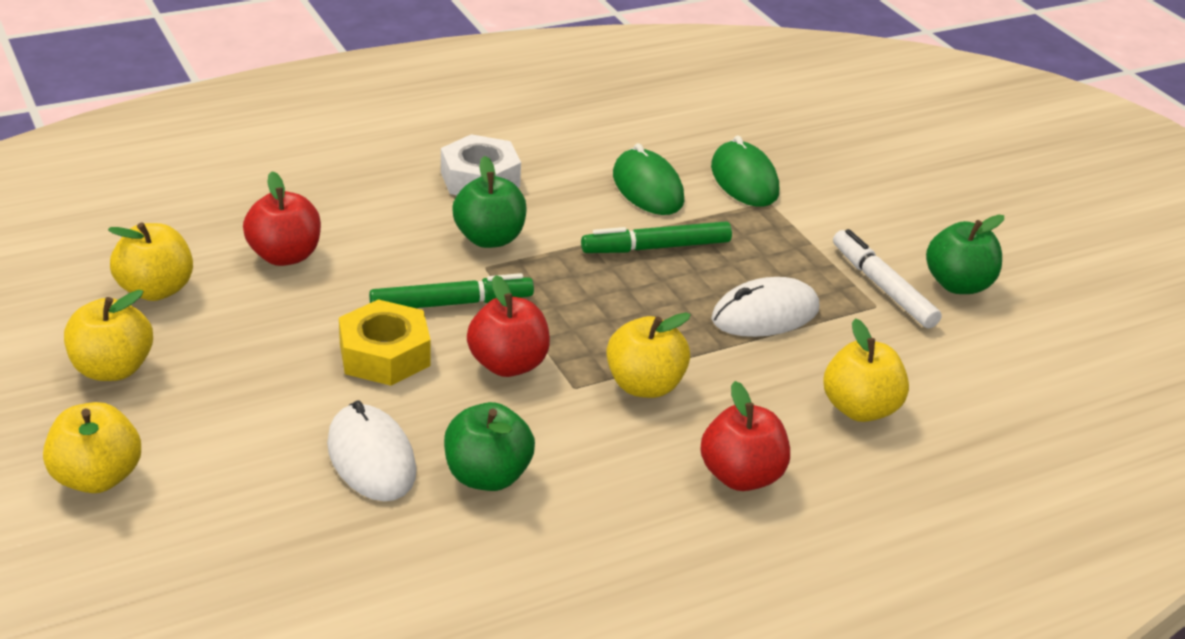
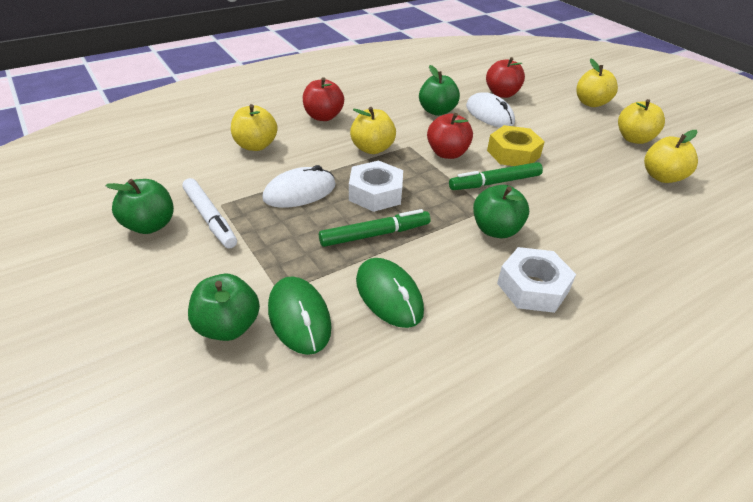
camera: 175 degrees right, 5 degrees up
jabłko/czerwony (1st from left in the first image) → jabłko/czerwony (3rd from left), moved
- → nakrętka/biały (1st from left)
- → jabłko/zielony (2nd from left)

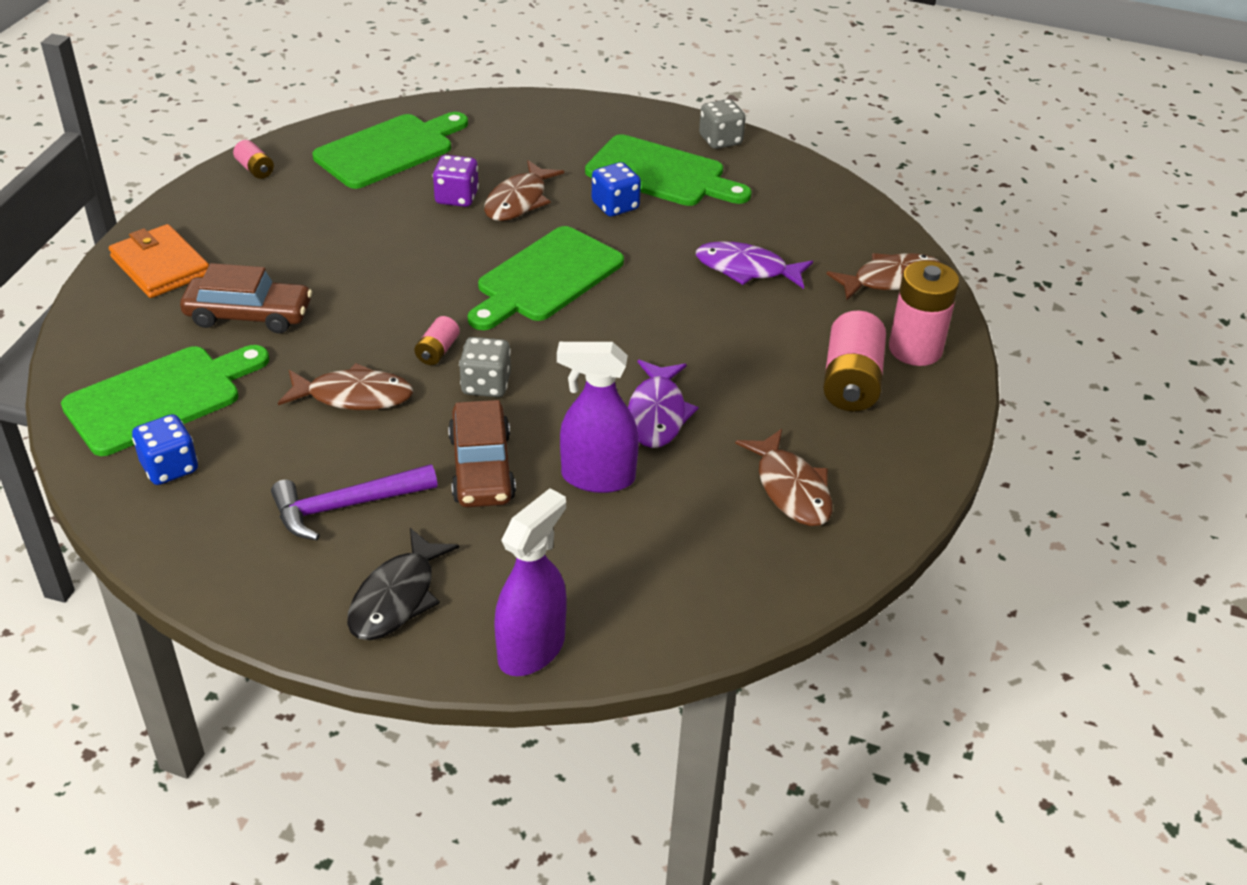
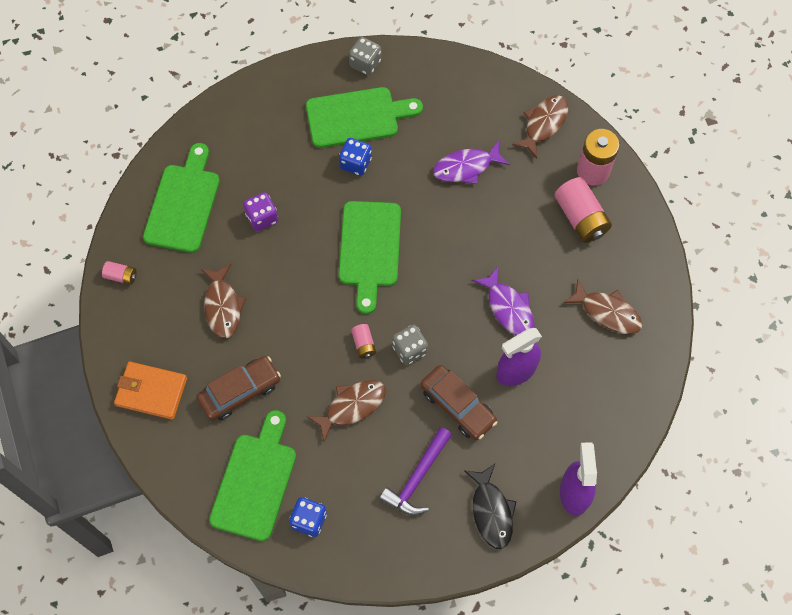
camera: 35 degrees left, 25 degrees up
ryba/brązowy (2nd from left in the first image) → ryba/brązowy (1st from left), moved

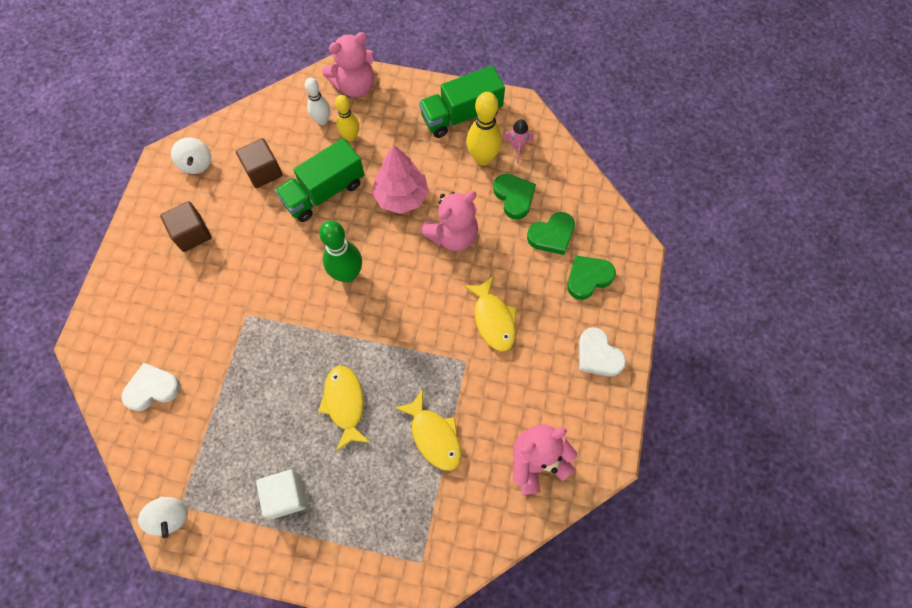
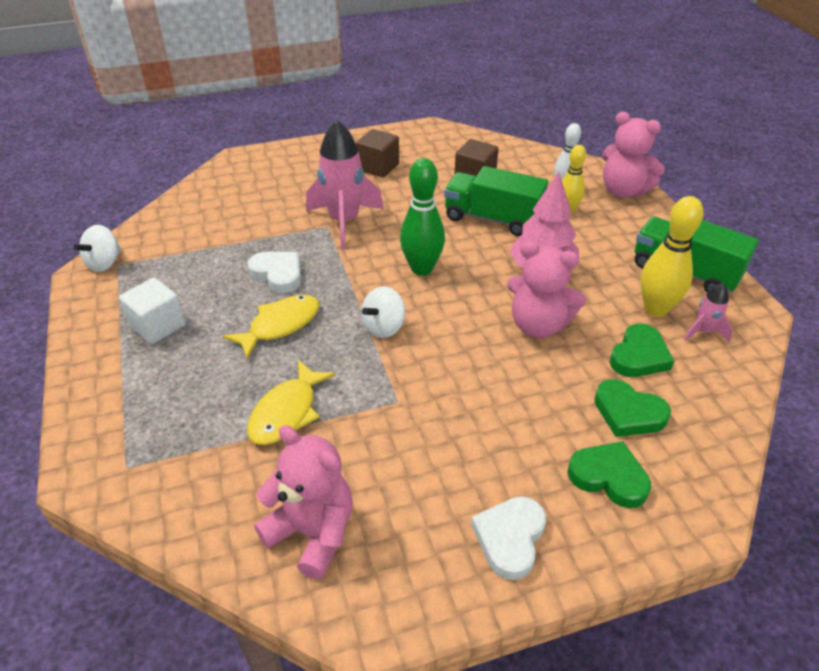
camera: 60 degrees right, 25 degrees down
bączek/biały (2nd from left), moved
ryba/żółty (3rd from left) → -
serce/biały (1st from left), moved
- → rakieta/różowy (1st from left)

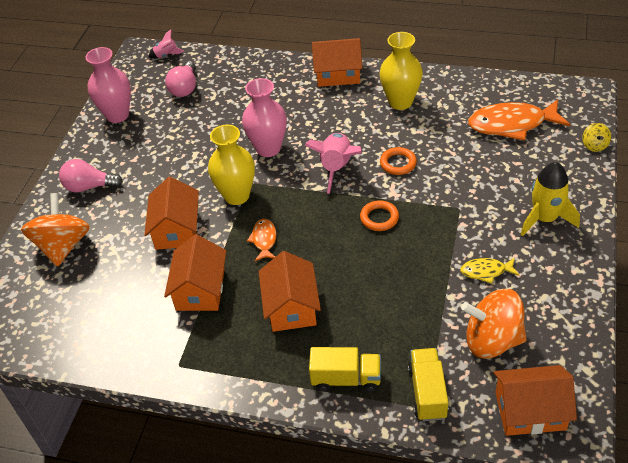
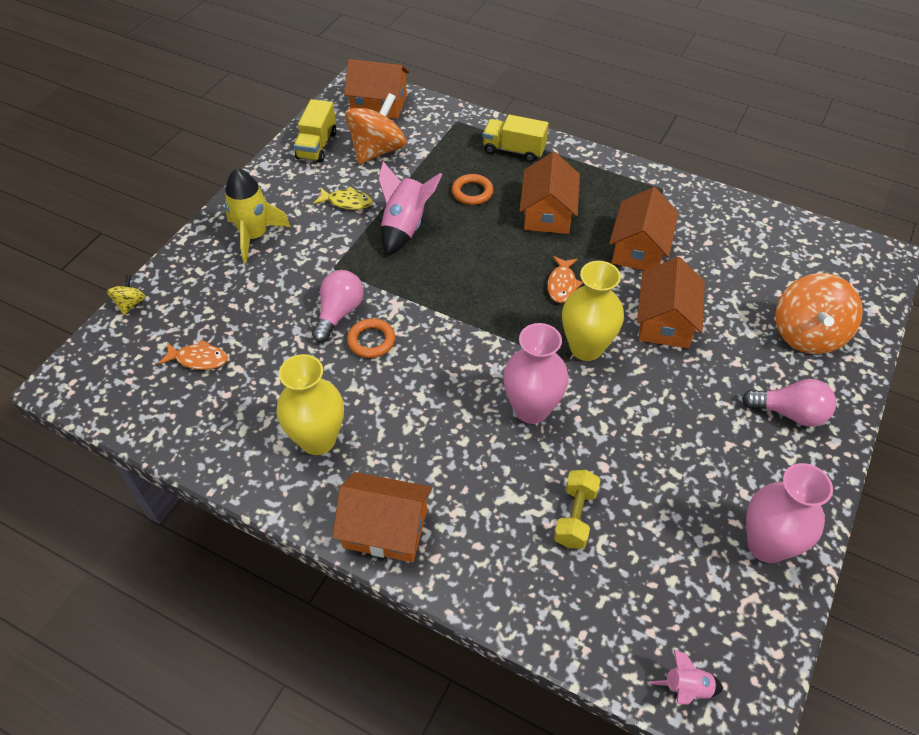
camera: 170 degrees left, 5 degrees up
żarówka/różowy (2nd from left in the first image) → żarówka/różowy (1st from left), moved
ryba/pomarańczowy (2nd from left in the first image) → ryba/pomarańczowy (1st from left), x0.50
rakieta/różowy (2nd from left in the first image) → rakieta/różowy (1st from left), moved
pierścień/pomarańczowy (1st from left in the first image) → pierścień/pomarańczowy (2nd from left), moved
bączek/pomarańczowy (2nd from left in the first image) → bączek/pomarańczowy (1st from left), 75 degrees counterclockwise
ciężarówka/żółty (2nd from left in the first image) → ciężarówka/żółty (1st from left), moved
- → hantel/żółty

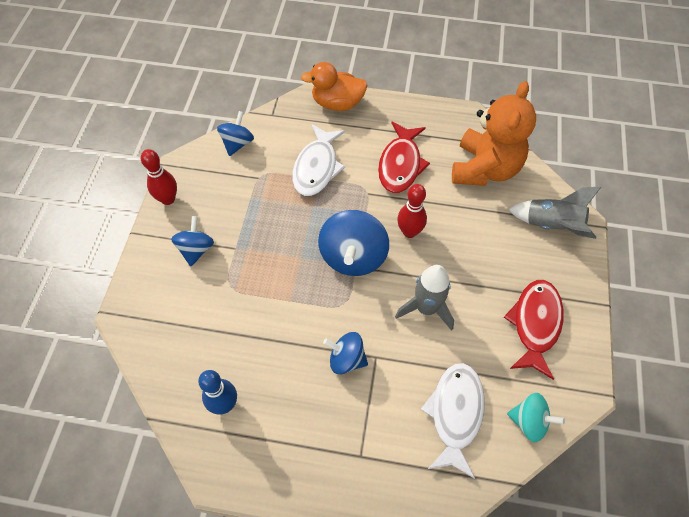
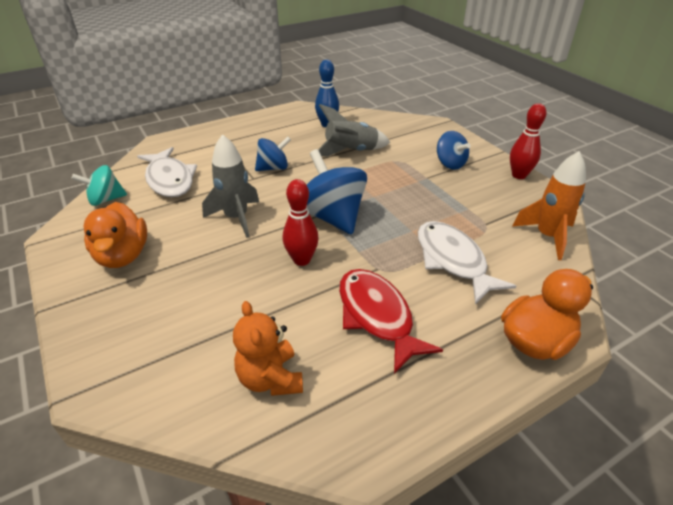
camera: 140 degrees right, 20 degrees down
miś/pomarańczowy, x0.57
bączek/niebieski (2nd from left) → rakieta/pomarańczowy
rakieta/szary (2nd from left), moved
ryba/czerwony (2nd from left) → kaczka/pomarańczowy (1st from left)

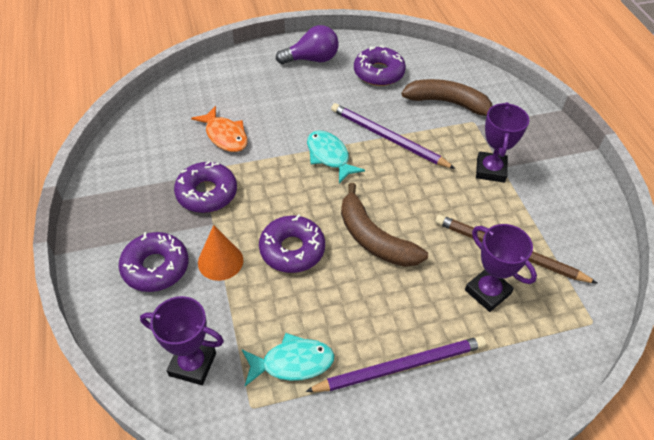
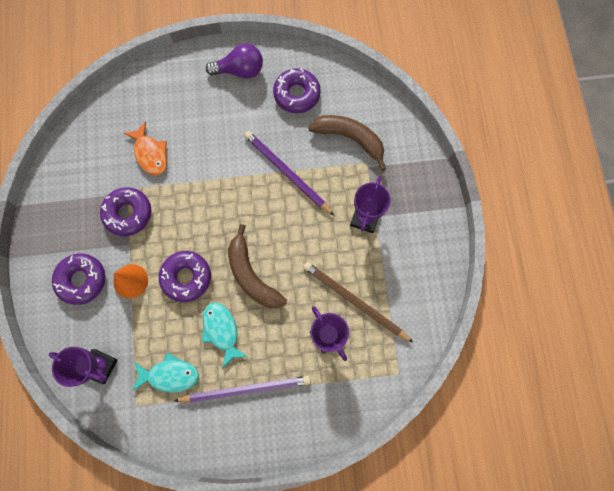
camera: 10 degrees right, 25 degrees up
ryba/turkusowy (2nd from left), moved

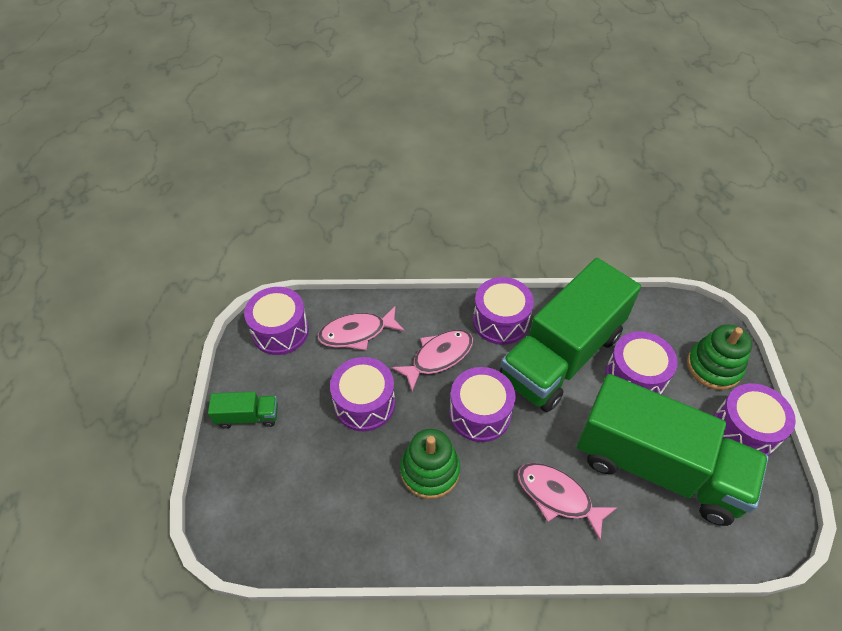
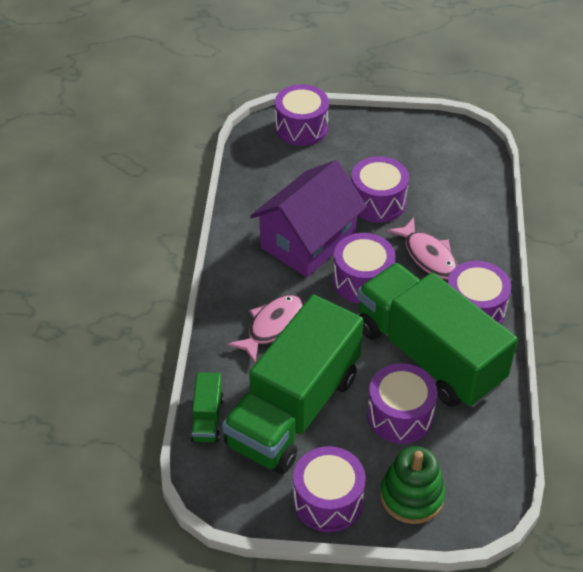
camera: 95 degrees right, 5 degrees down
bęben/fioletowy (1st from left), moved
ryba/różowy (1st from left) → -
ciężarówka/zielony (1st from left), moved
zabawka nakładanka/zielony (1st from left) → domek/fioletowy

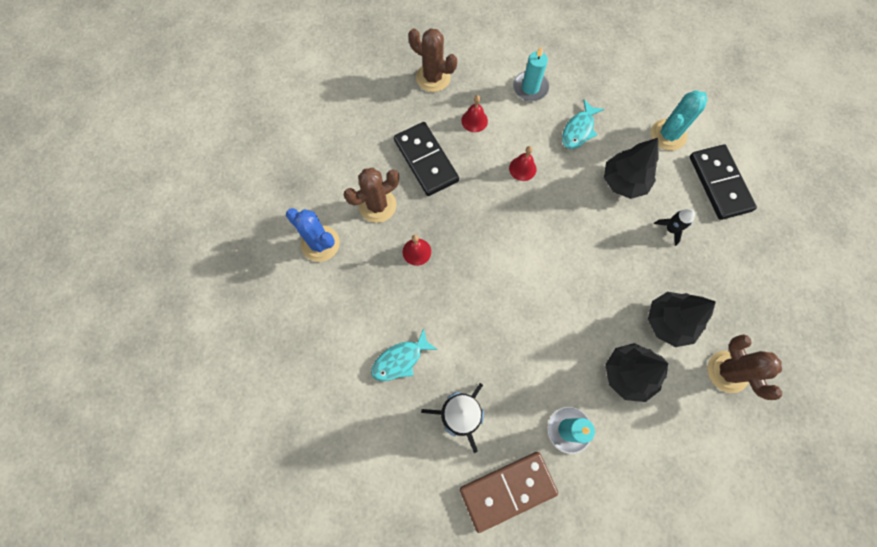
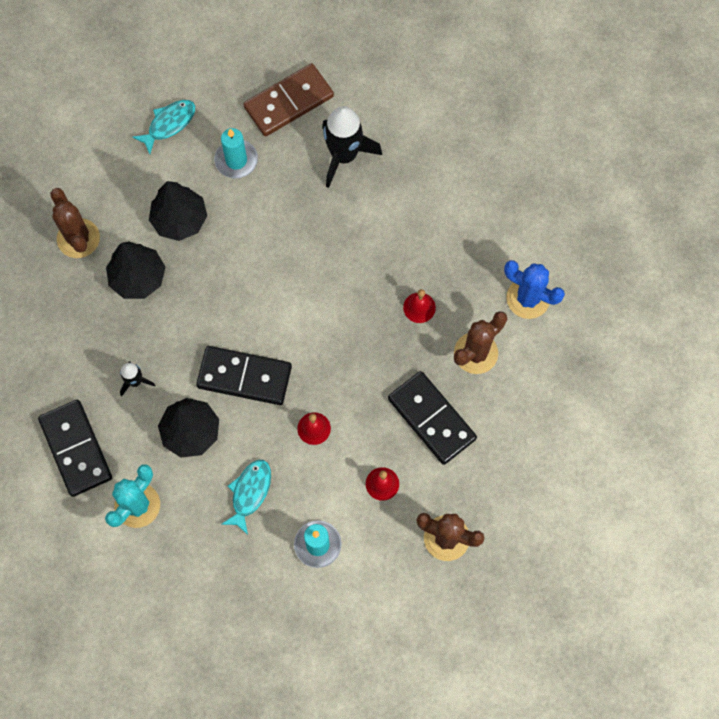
camera: 170 degrees right, 0 degrees up
ryba/turkusowy (1st from left), moved
- → kostka domina/czarny (2nd from left)

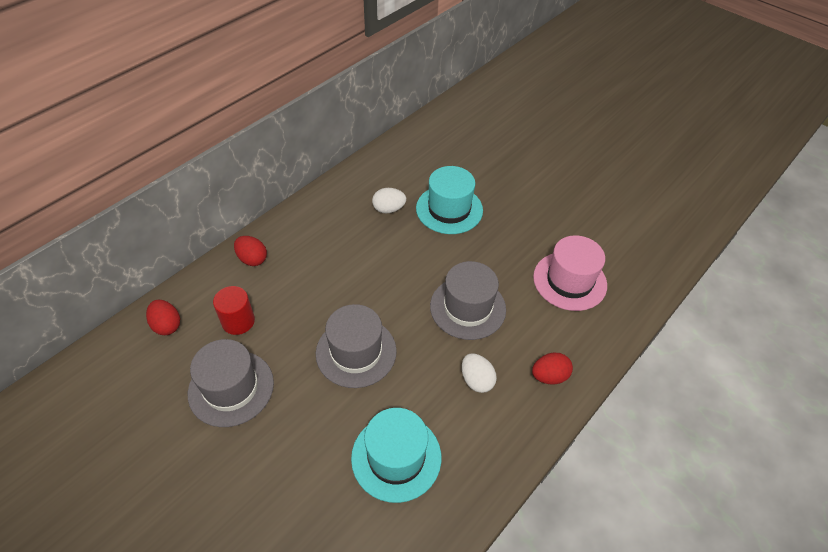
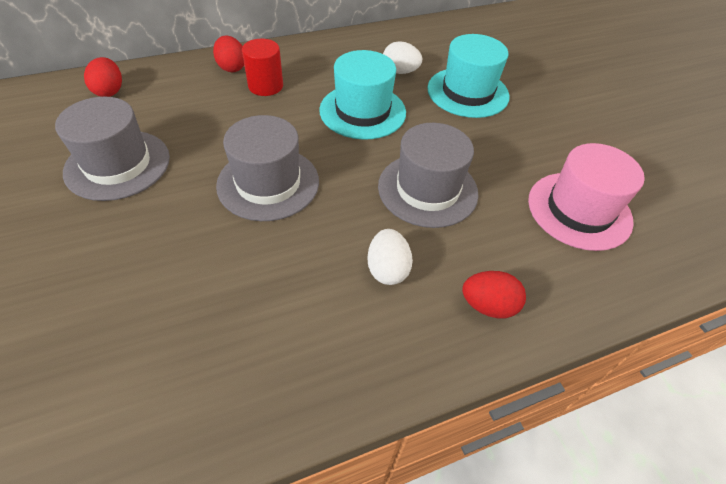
camera: 25 degrees right, 0 degrees up
walec/czerwony, moved
kapelusz/turkusowy (1st from left), moved

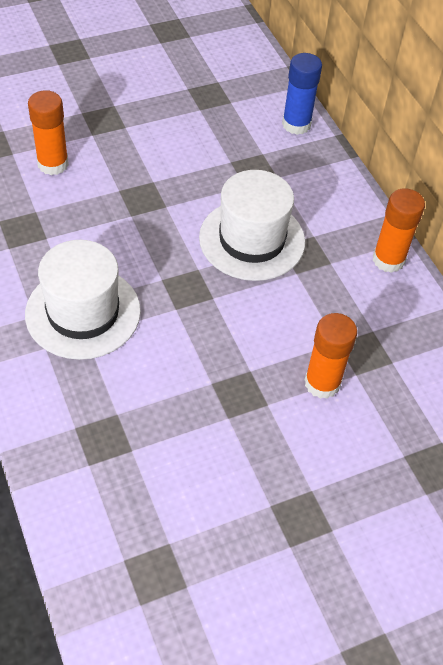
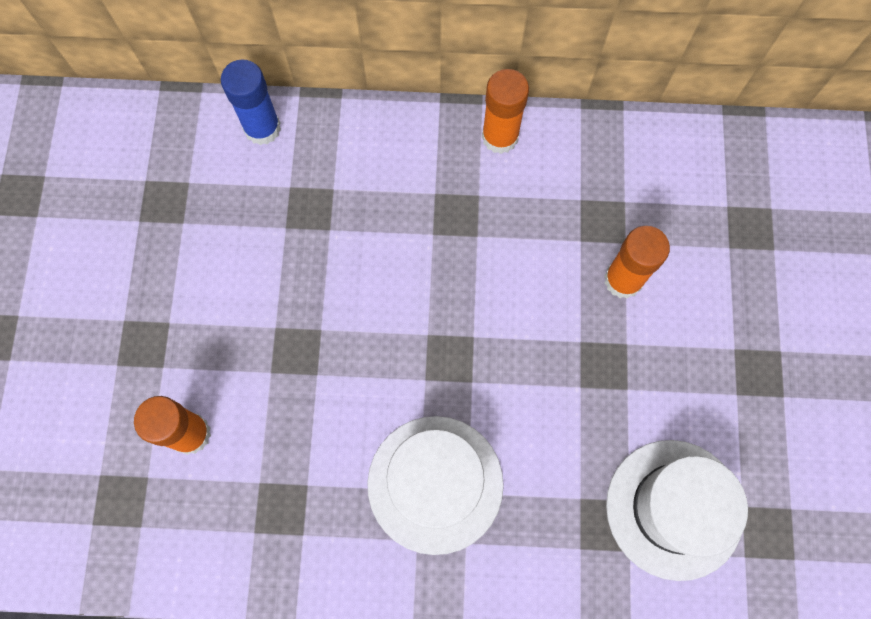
camera: 60 degrees left, 20 degrees up
kapelusz/biały (2nd from left), moved

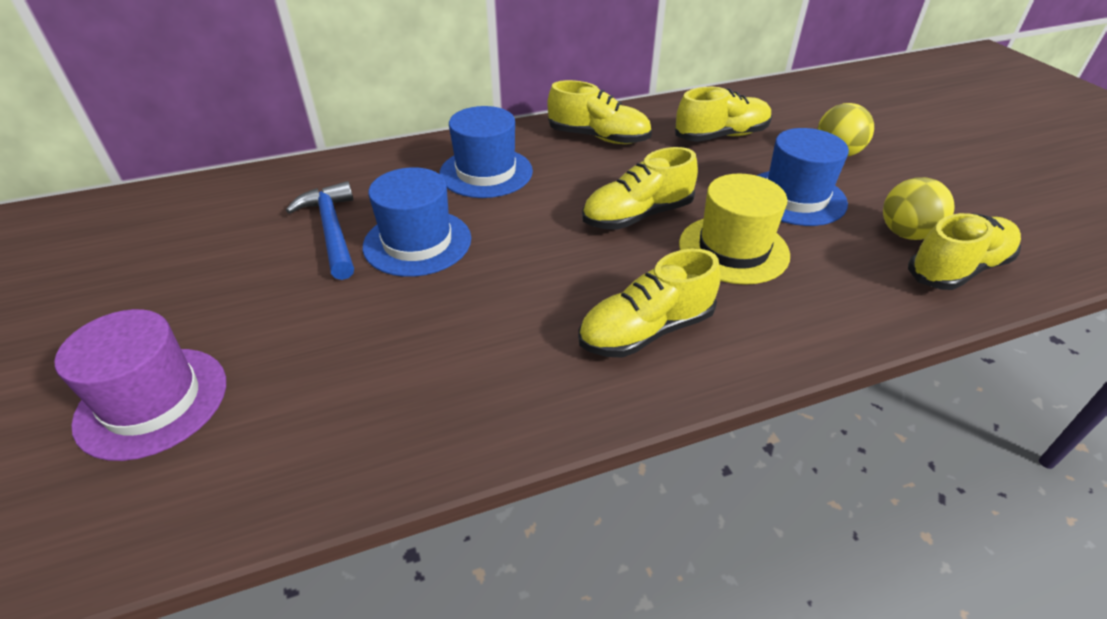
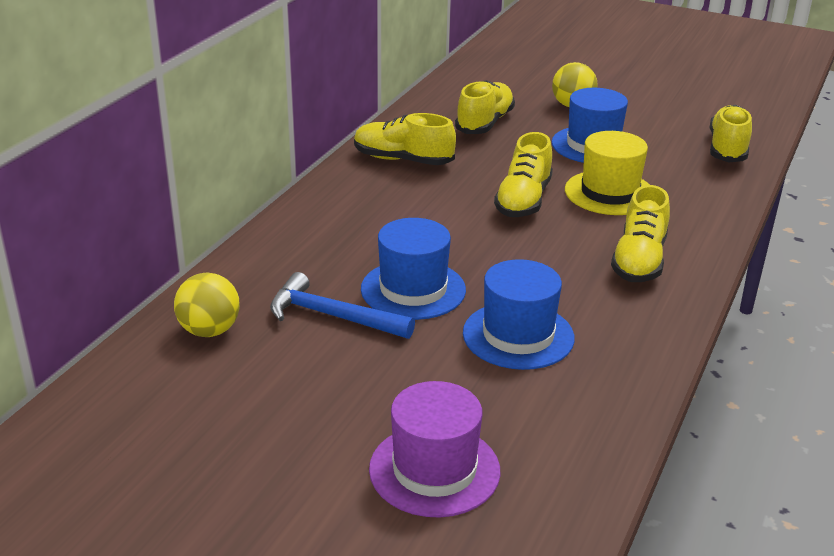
camera: 45 degrees left, 10 degrees down
but/żółty (1st from left), 135 degrees counterclockwise
kapelusz/niebieski (2nd from left), moved
piłka/żółty (2nd from left in the first image) → piłka/żółty (1st from left), moved

